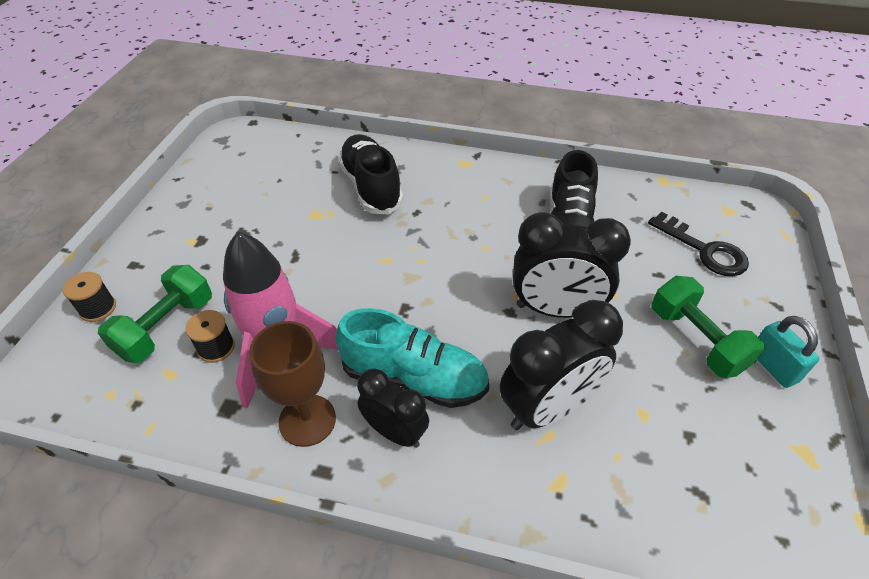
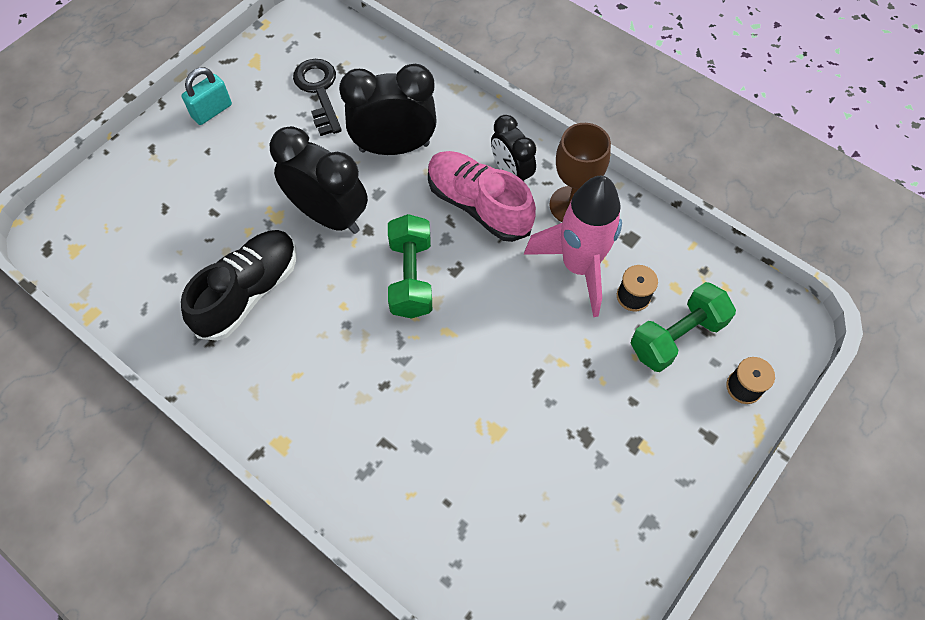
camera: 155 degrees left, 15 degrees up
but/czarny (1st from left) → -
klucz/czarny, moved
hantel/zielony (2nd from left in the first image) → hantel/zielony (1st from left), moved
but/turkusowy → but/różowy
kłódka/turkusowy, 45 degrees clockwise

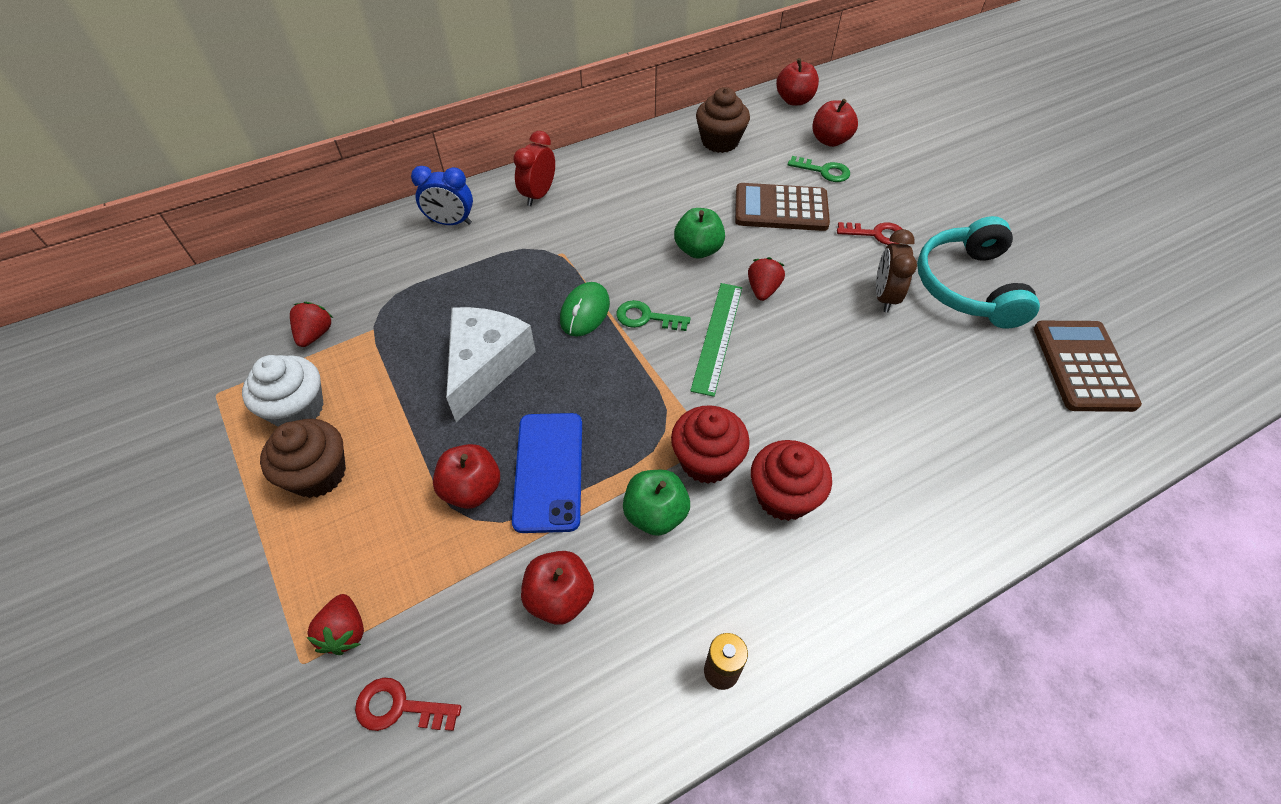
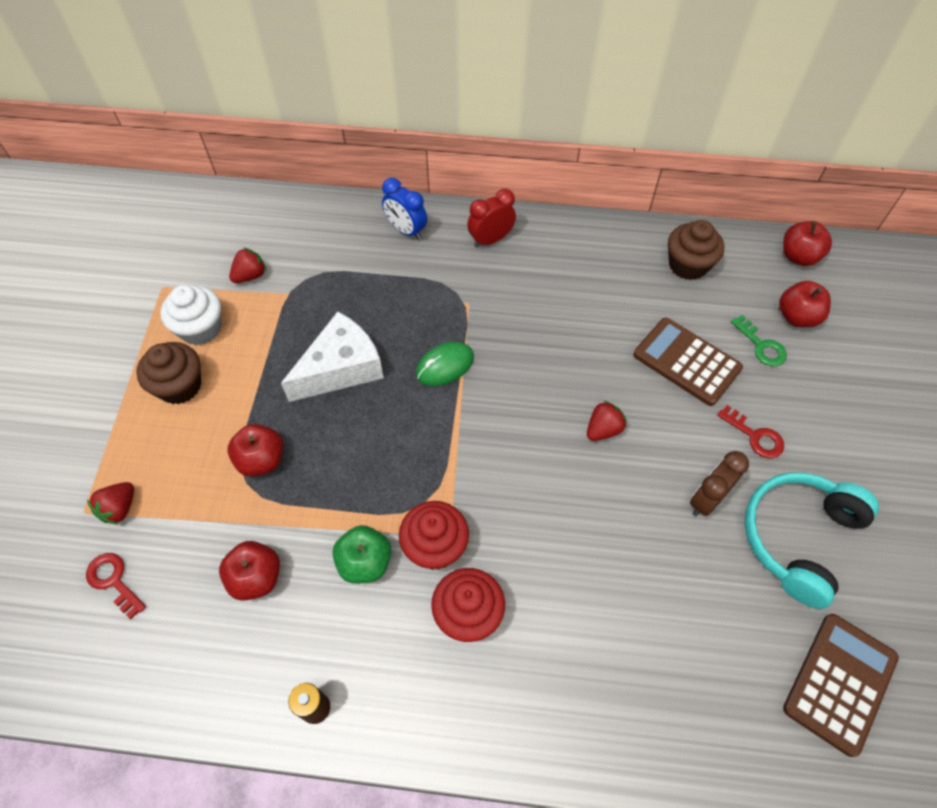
camera: 35 degrees right, 5 degrees up
jabłko/zielony (2nd from left) → -
linijka/zielony → -
klucz/zielony (1st from left) → -
telefon/niebieski → -

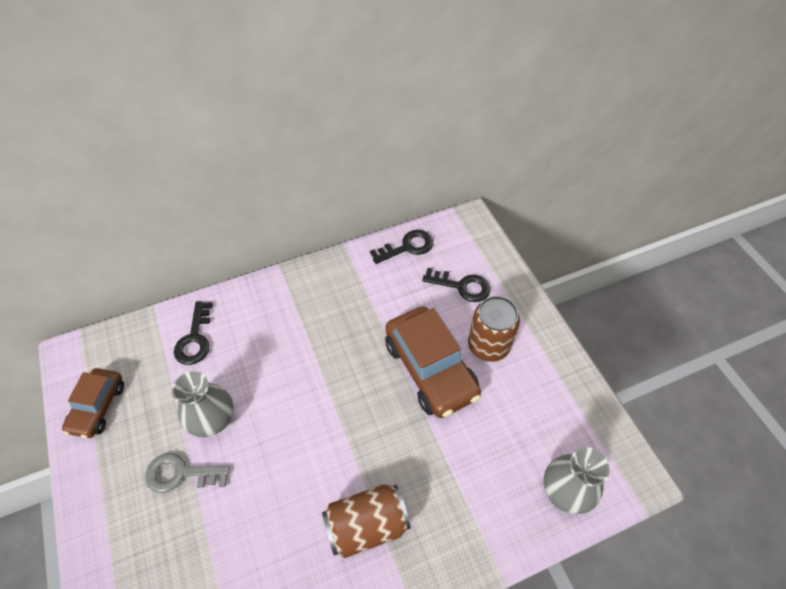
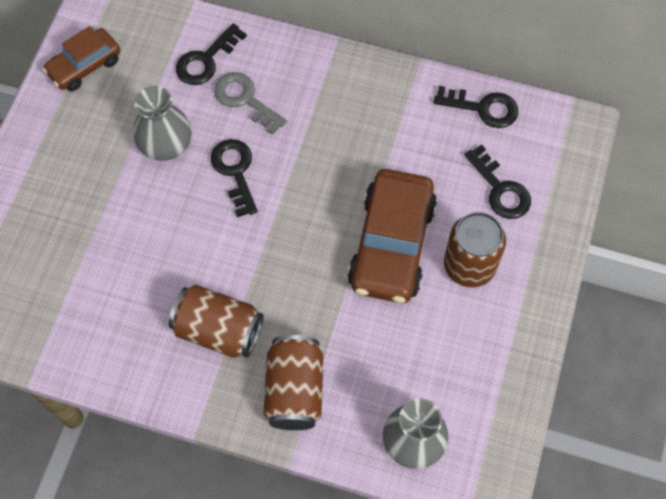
camera: 40 degrees right, 10 degrees up
klucz/szary, moved
- → klucz/czarny (2nd from left)
- → puszka/brązowy (2nd from left)

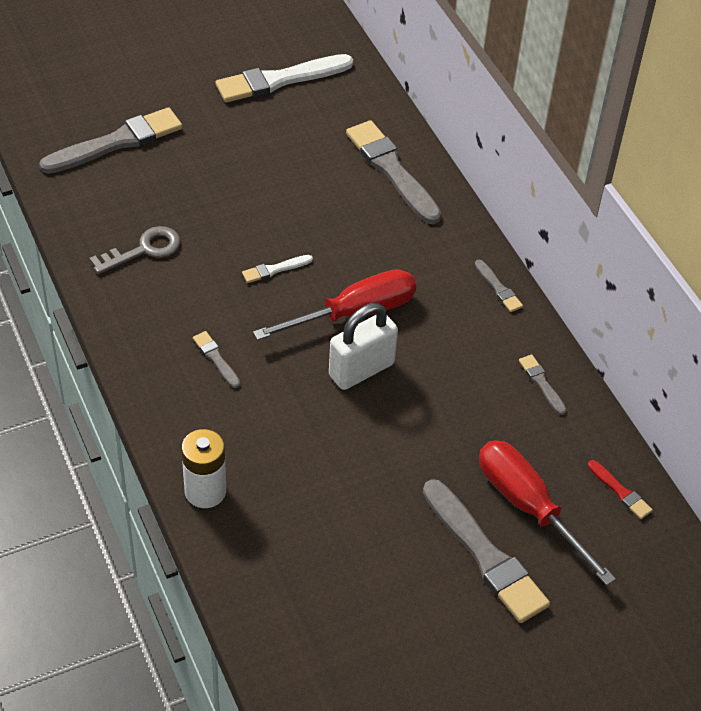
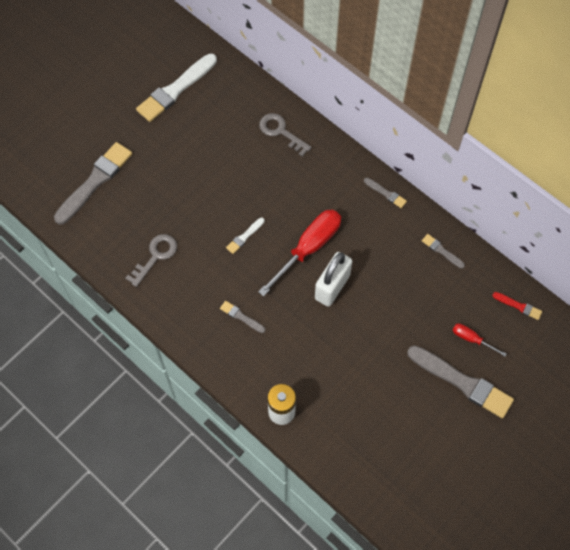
camera: 20 degrees left, 15 degrees up
pędzel/szary (3rd from left) → klucz/szary (2nd from left)
śrubokręt/czerwony (2nd from left), x0.48

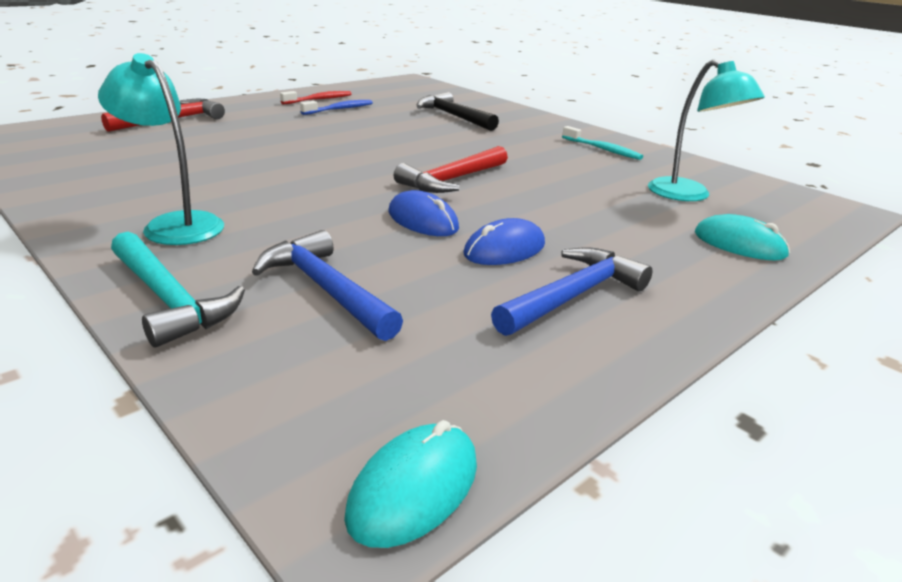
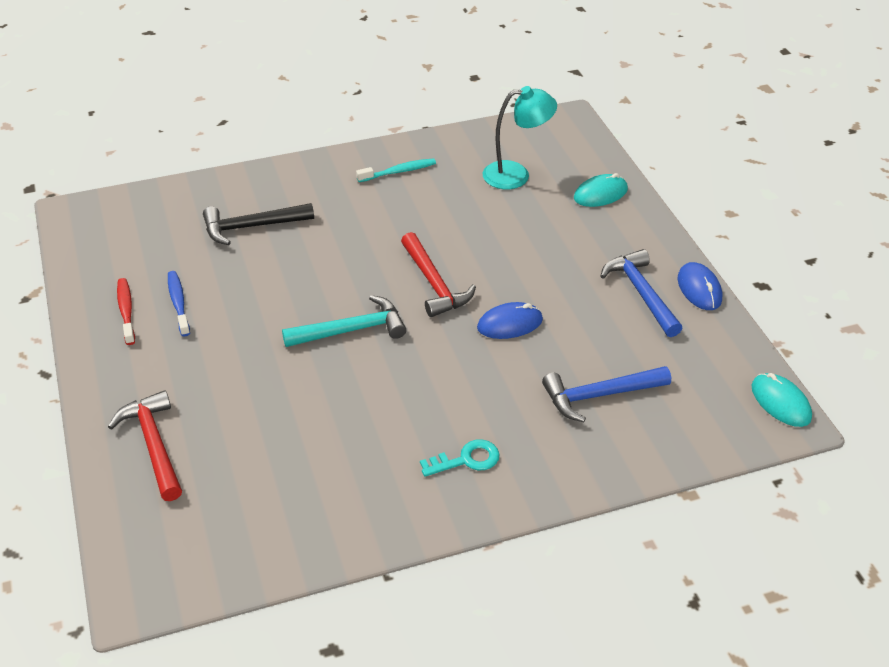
camera: 65 degrees left, 15 degrees up
lampka/turkusowy (1st from left) → klucz/turkusowy
myszka/niebieski (2nd from left), moved
młotek/turkusowy, moved

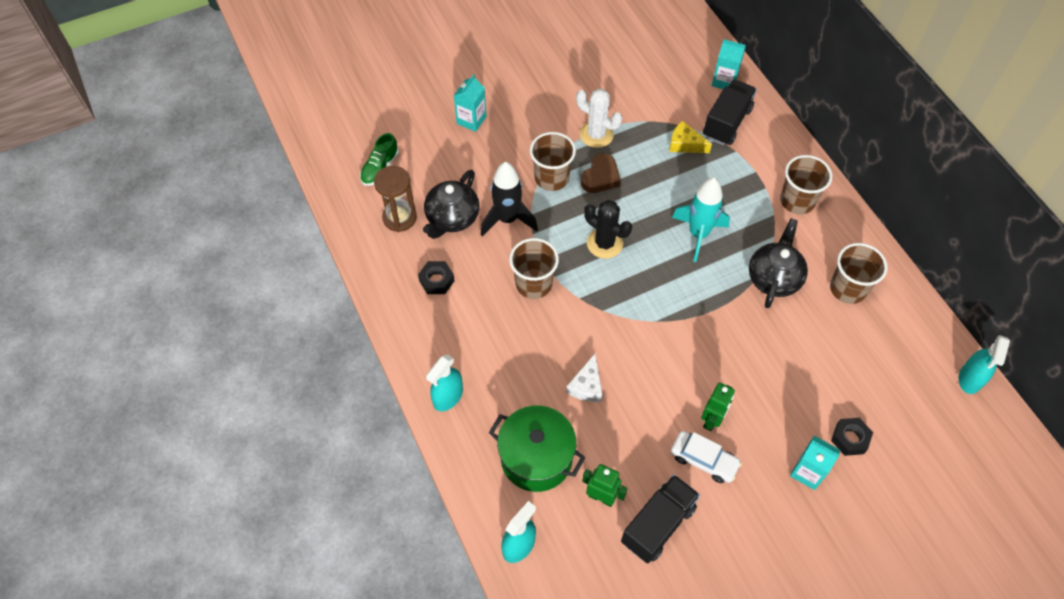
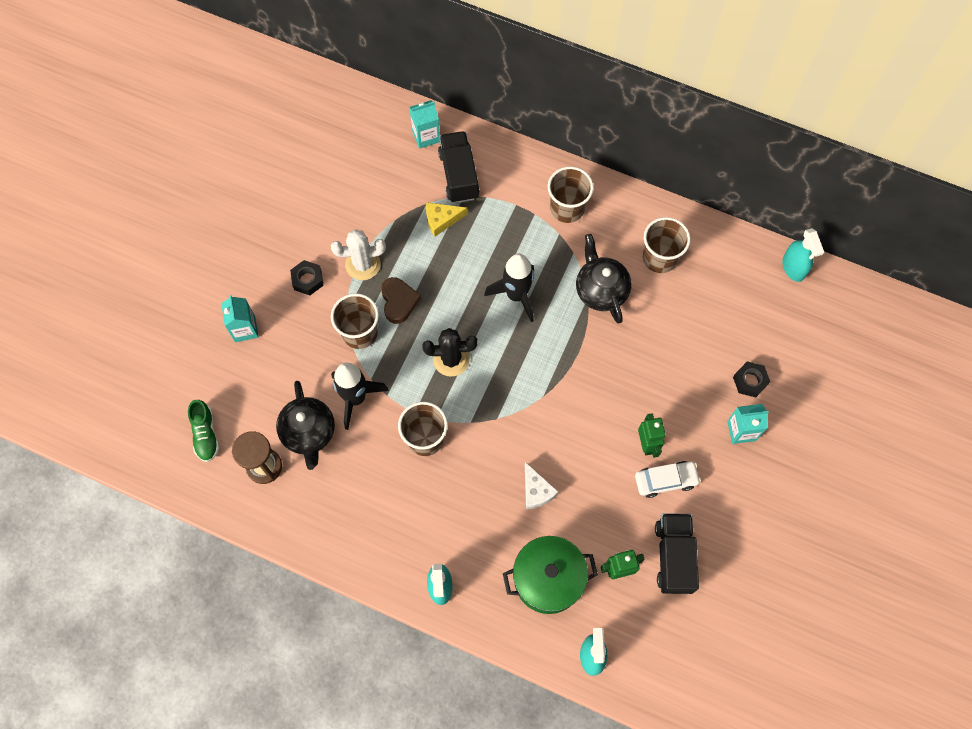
camera: 40 degrees left, 10 degrees up
rakieta/turkusowy → rakieta/czarny (2nd from left)
nakrętka/czarny (1st from left), moved

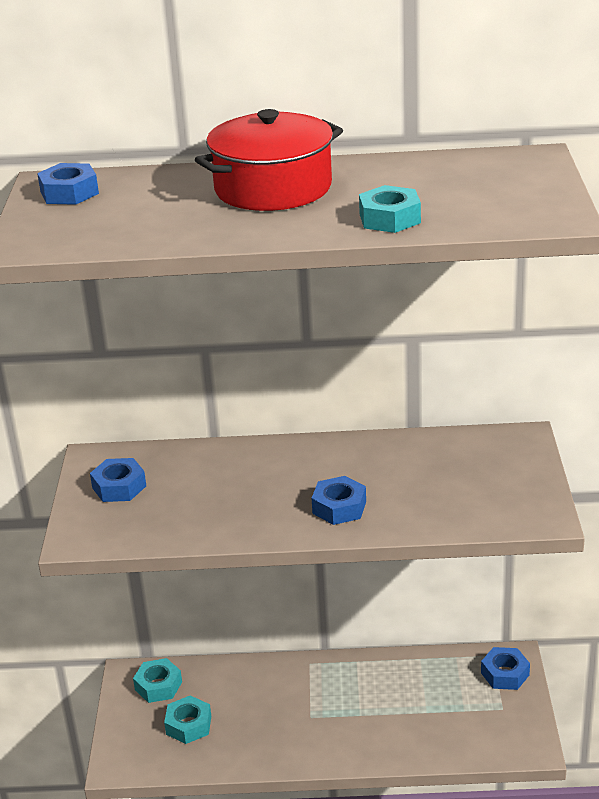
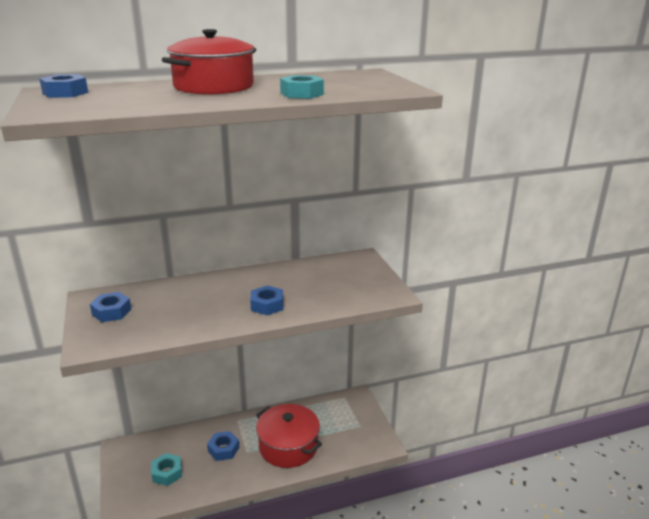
camera: 20 degrees left, 5 degrees down
nakrętka/niebieski (4th from left in the first image) → nakrętka/niebieski (3rd from left), moved
nakrętka/turkusowy (1st from left) → -
- → garnek/czerwony (2nd from left)

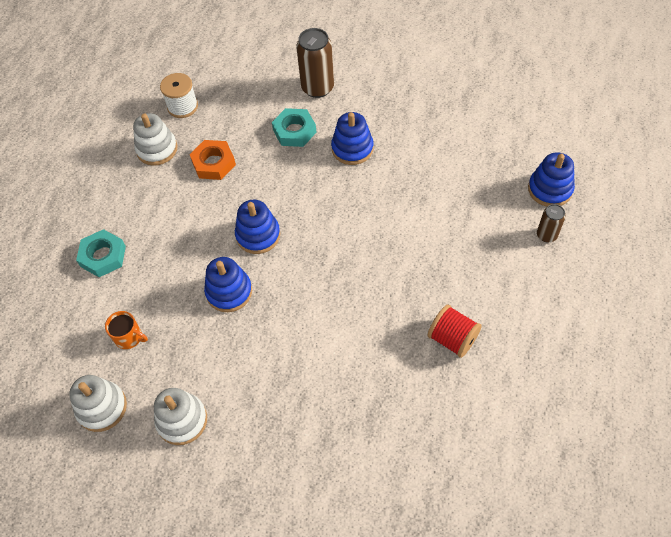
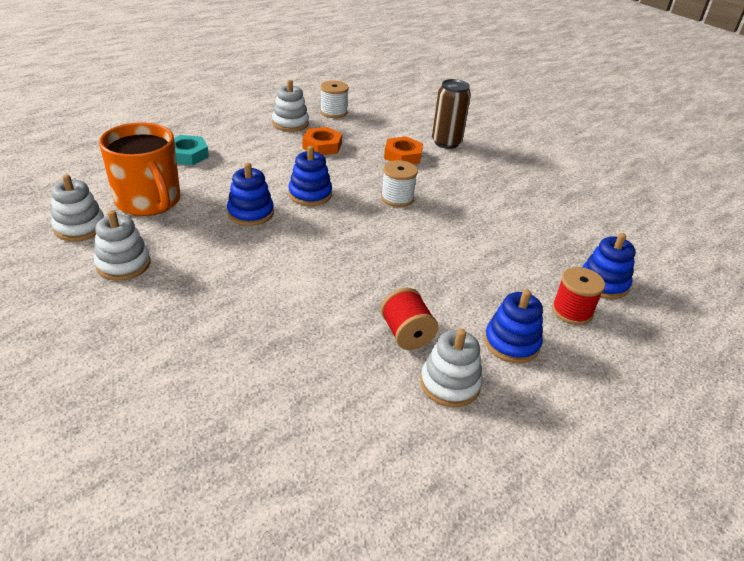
camera: 25 degrees right, 20 degrees down
nakrętka/turkusowy (2nd from left) → nakrętka/pomarańczowy (2nd from left)
zabawka nakładanka/niebieski (3rd from left), moved
puszka/brązowy (2nd from left) → szpulka/czerwony (2nd from left)
kubek/pomarańczowy, x2.41
- → szpulka/biały (2nd from left)
- → zabawka nakładanka/biały (4th from left)

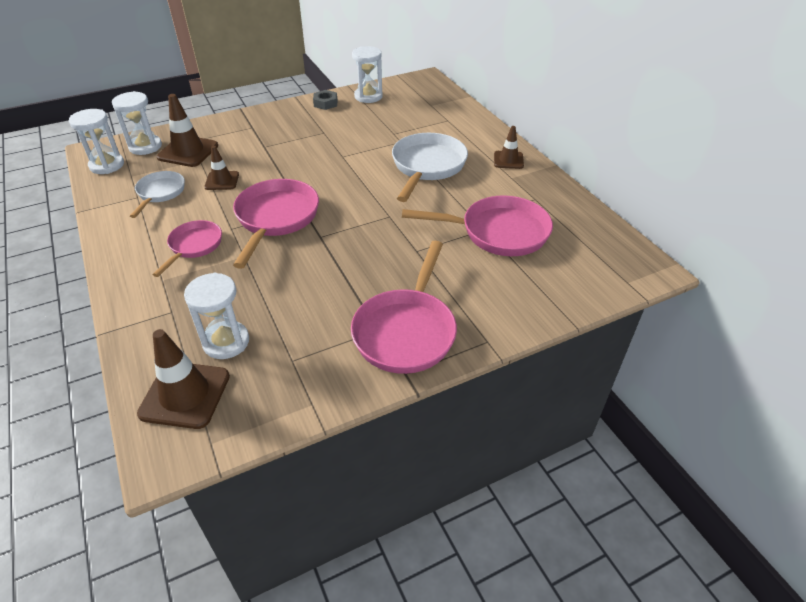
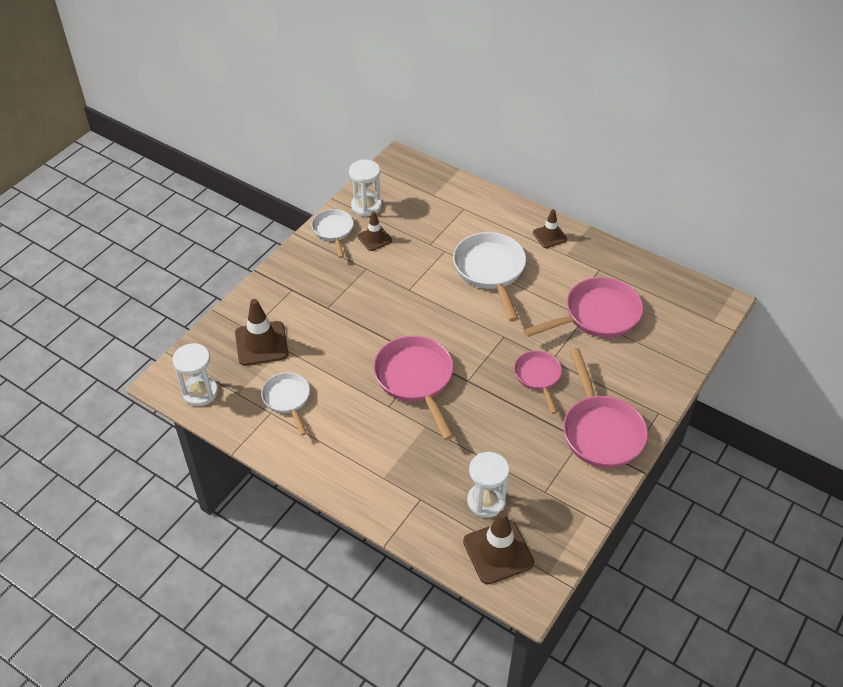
camera: 30 degrees left, 5 degrees up
nakrętka/szary → patelnia/biały (2nd from left)
klepsydra/biały (2nd from left) → -
pachołek/brązowy (3rd from left in the first image) → pachołek/brązowy (2nd from left), moved
patelnia/różowy (1st from left in the first image) → patelnia/różowy (2nd from left), moved

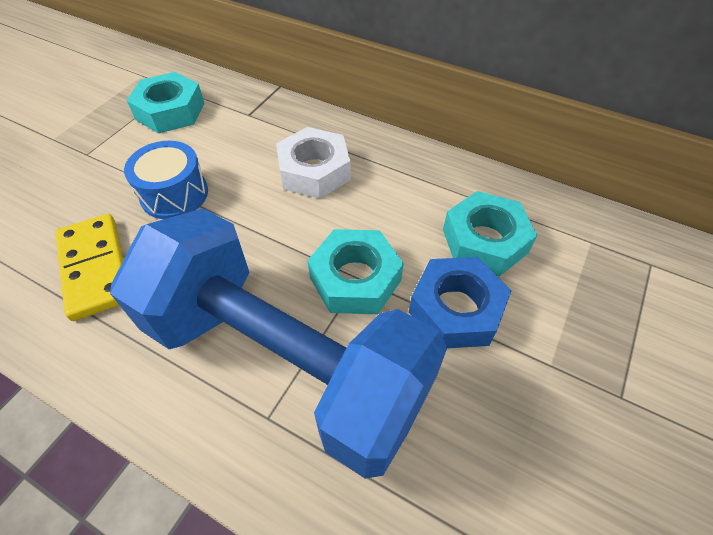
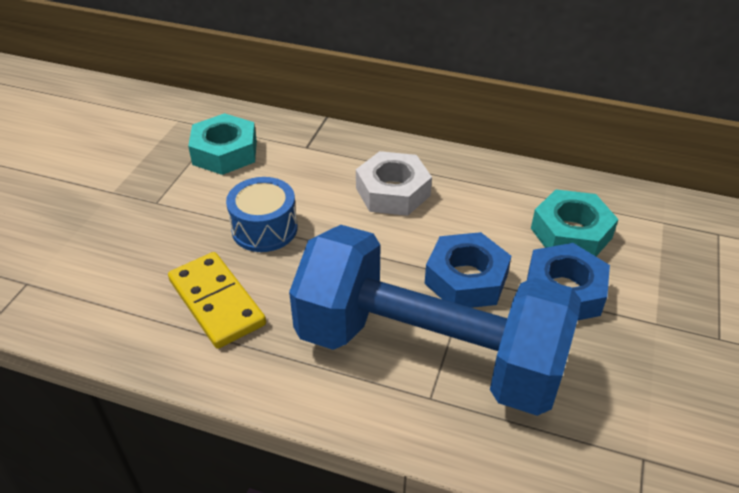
camera: 10 degrees left, 10 degrees down
nakrętka/turkusowy (2nd from left) → nakrętka/niebieski (1st from left)

